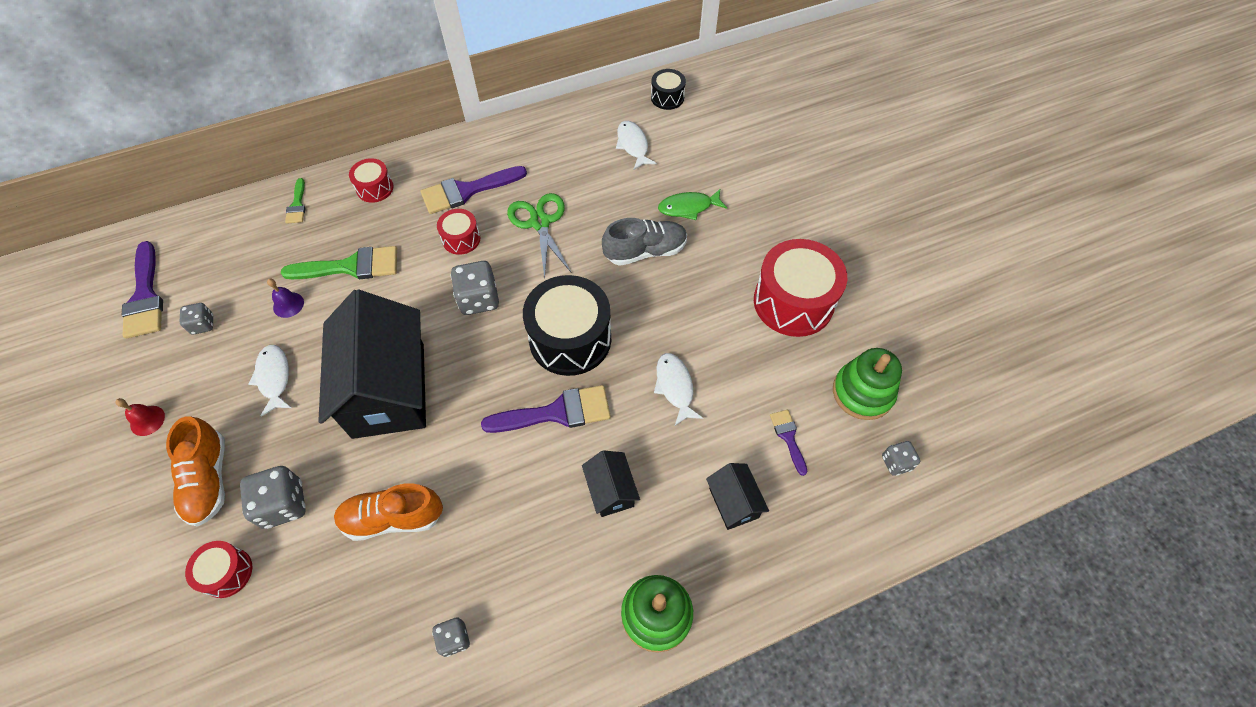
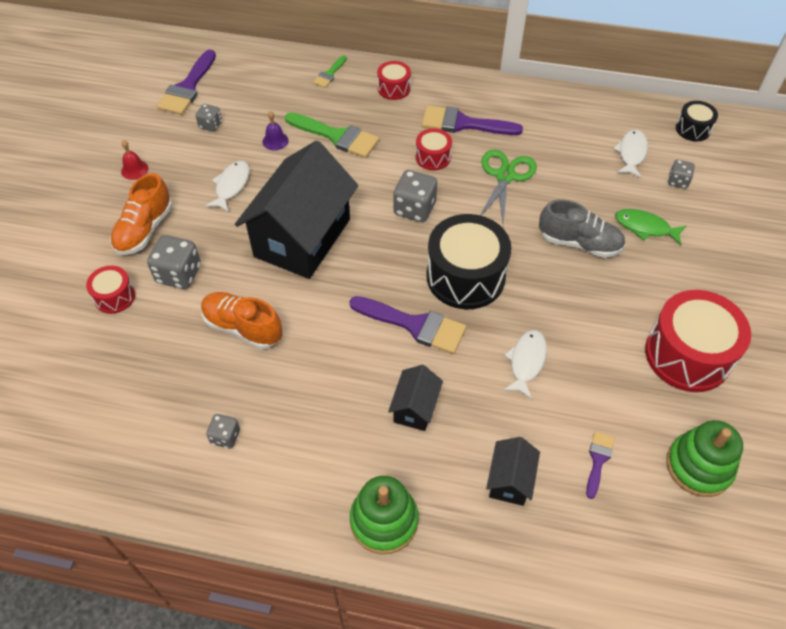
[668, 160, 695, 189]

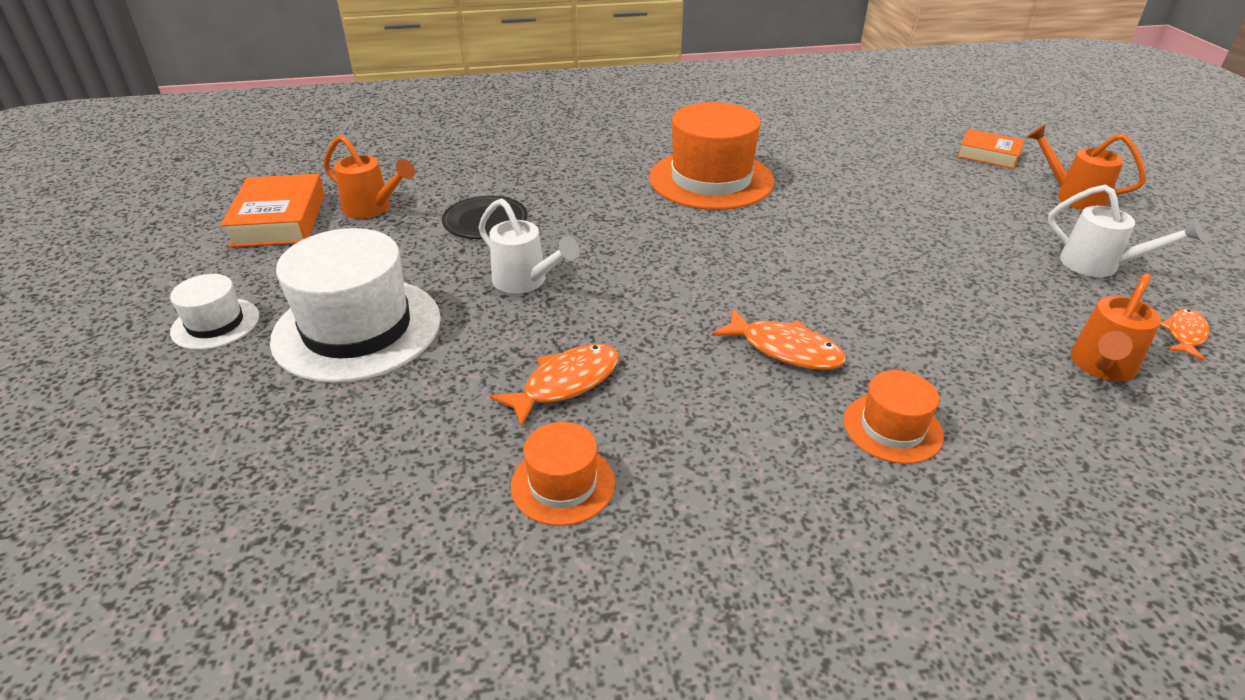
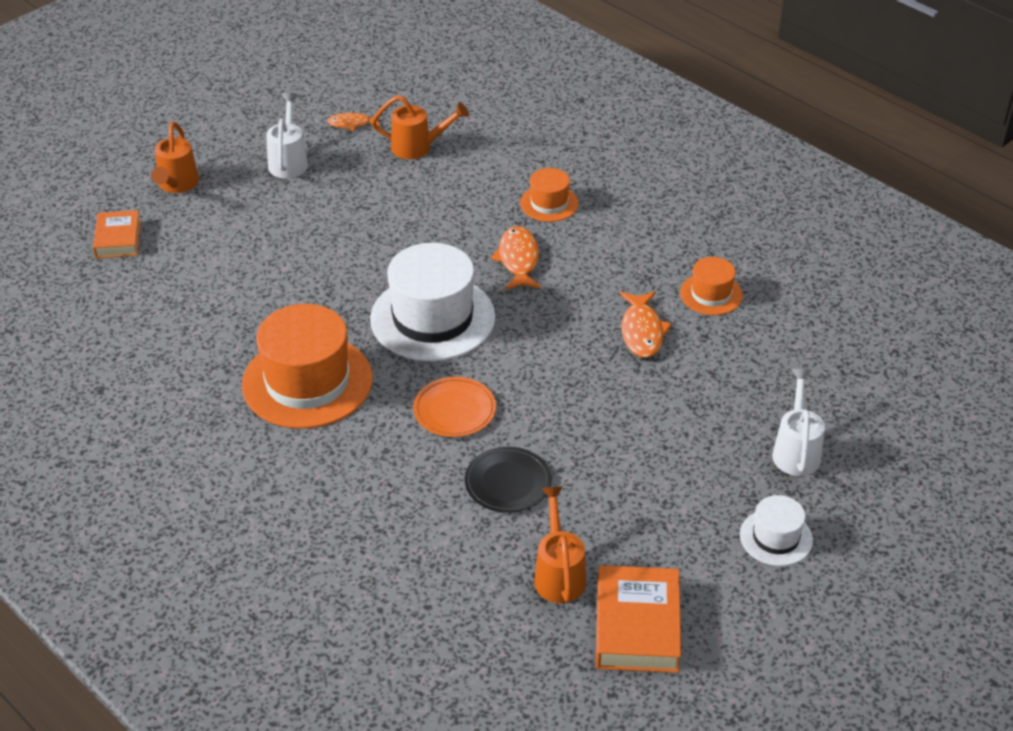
[596, 565, 681, 673]
[370, 243, 495, 361]
[772, 369, 825, 476]
[620, 291, 672, 358]
[413, 377, 496, 437]

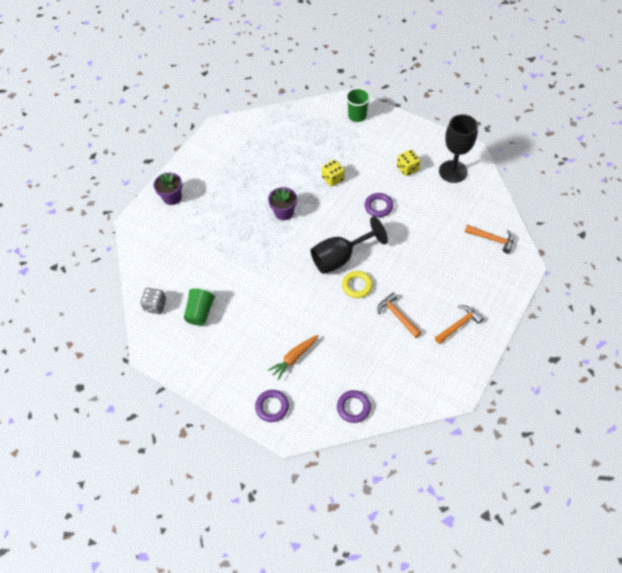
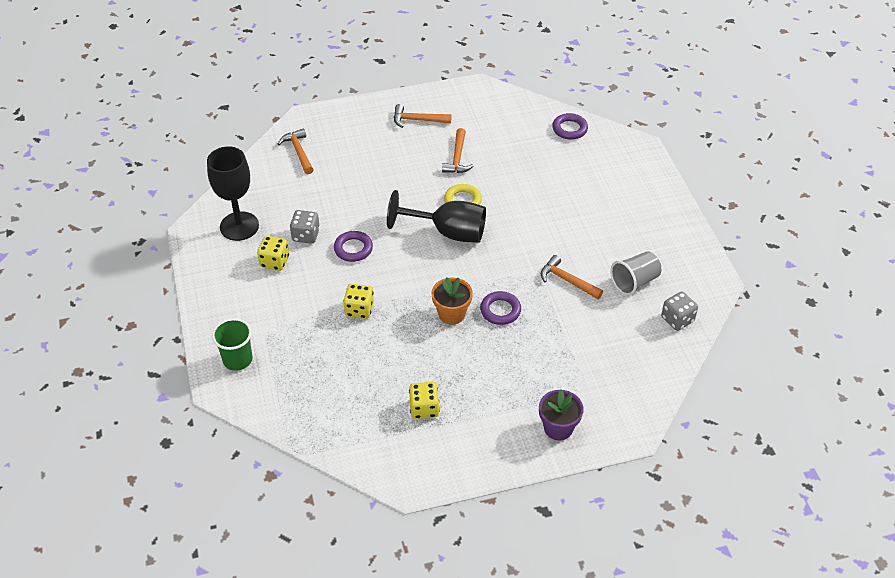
[610, 251, 661, 295]
[480, 291, 521, 325]
[431, 277, 473, 325]
[268, 335, 319, 380] (first image)
[290, 210, 320, 244]
[409, 382, 439, 419]
[541, 255, 603, 299]

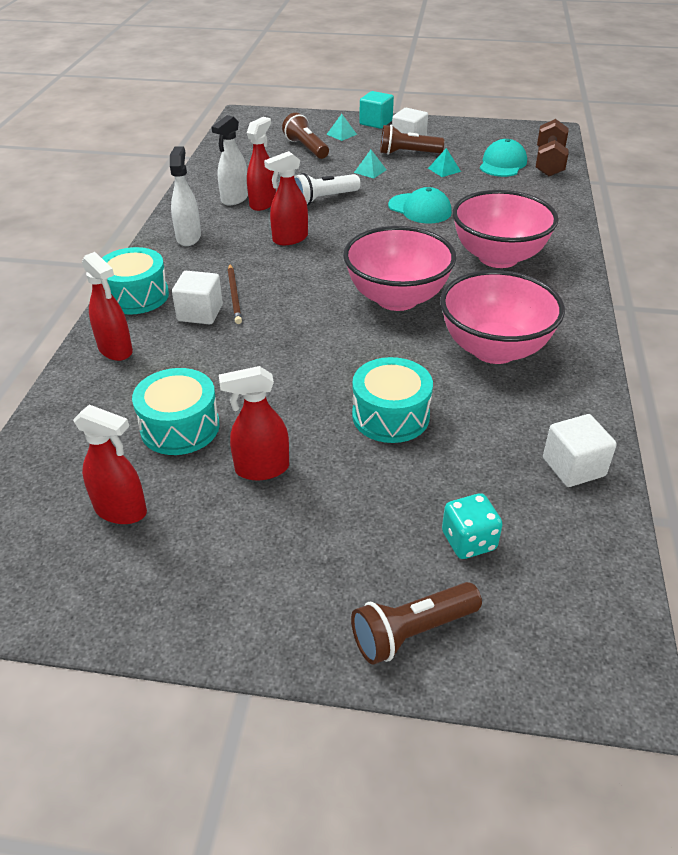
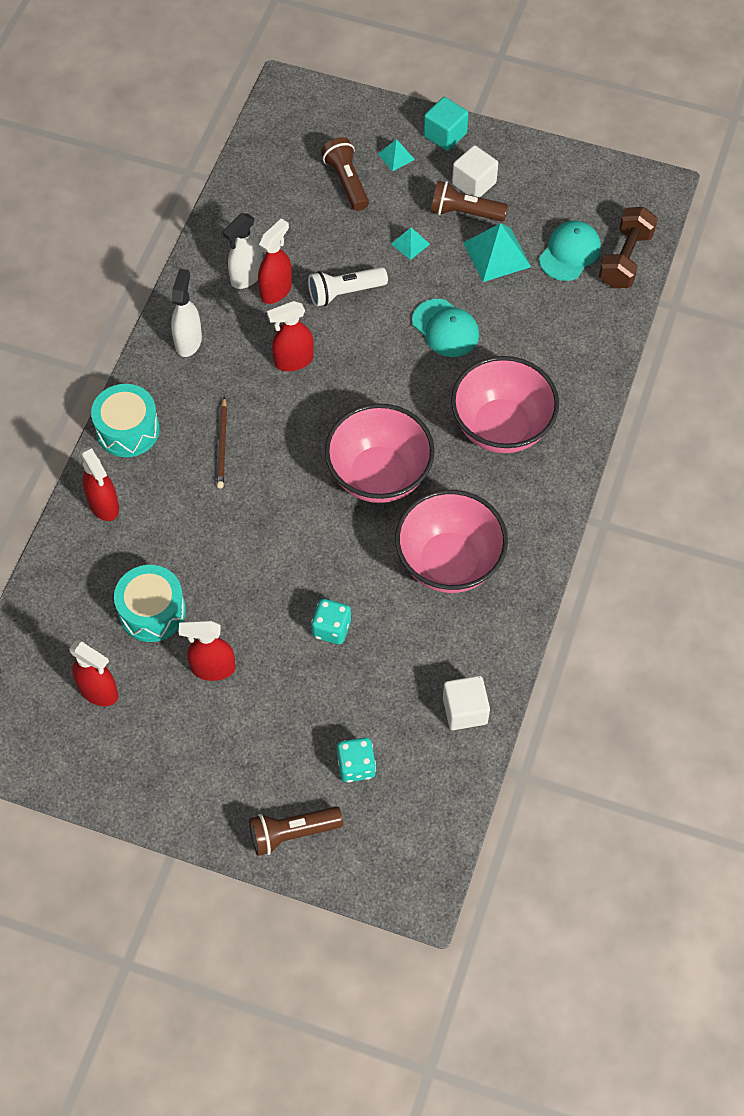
[172, 271, 223, 324] (first image)
[311, 599, 351, 644]
[463, 223, 531, 282]

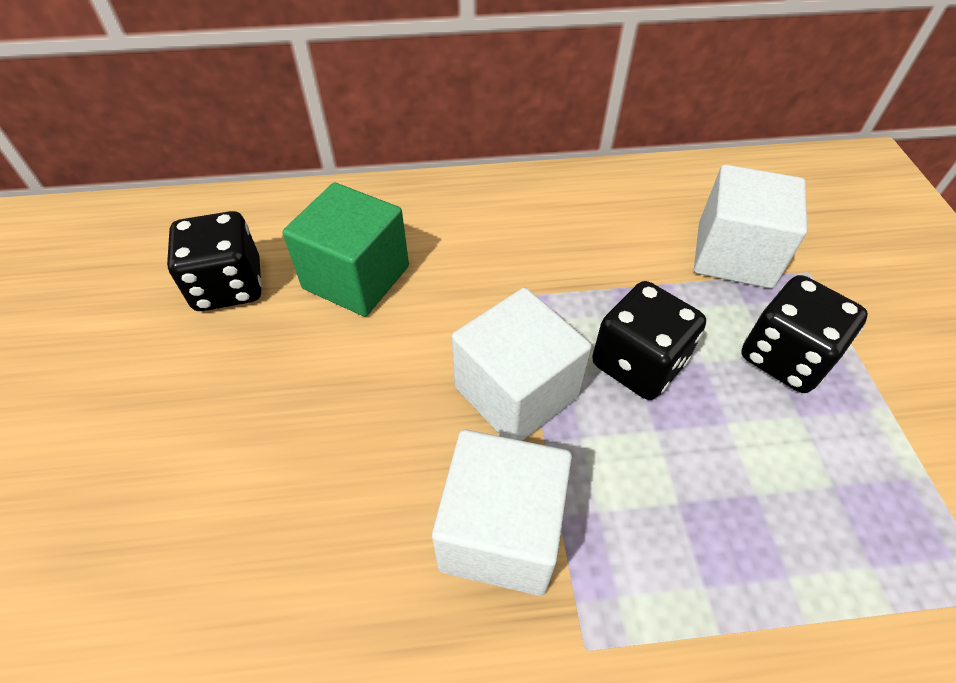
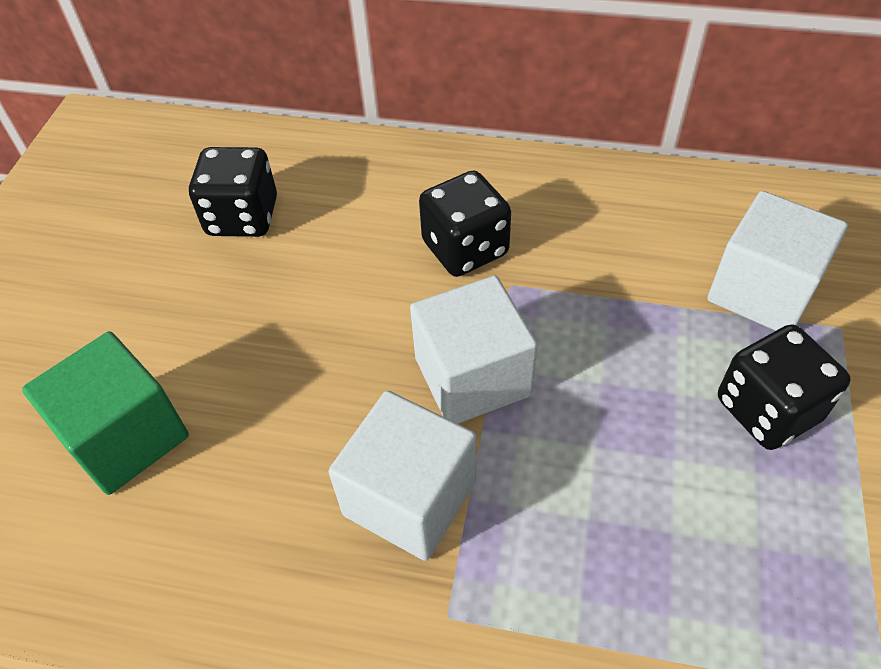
[22, 331, 189, 495]
[419, 171, 511, 277]

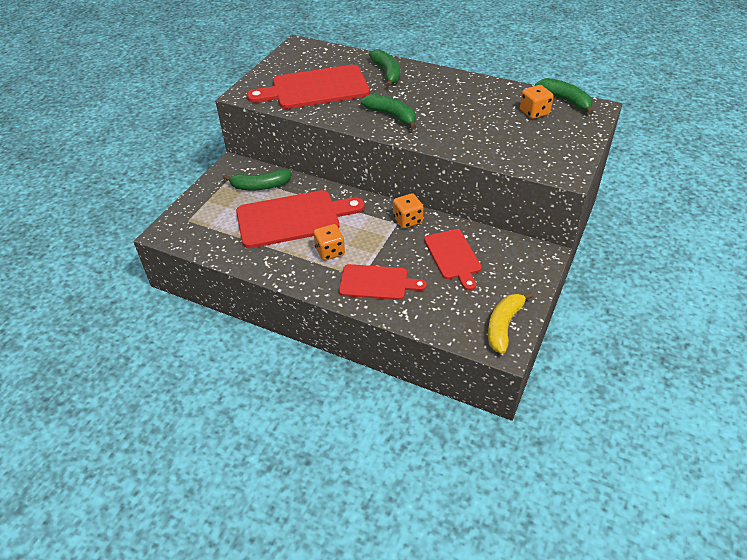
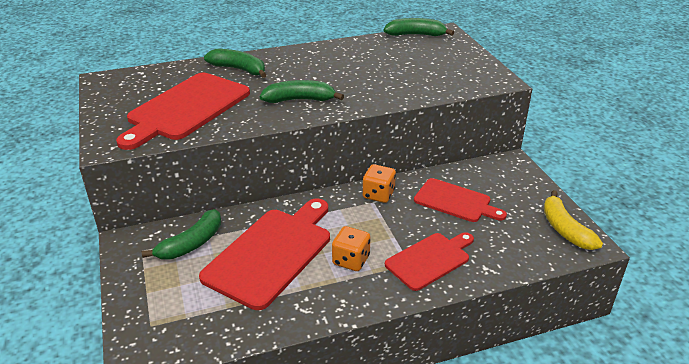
[520, 85, 554, 119] (first image)

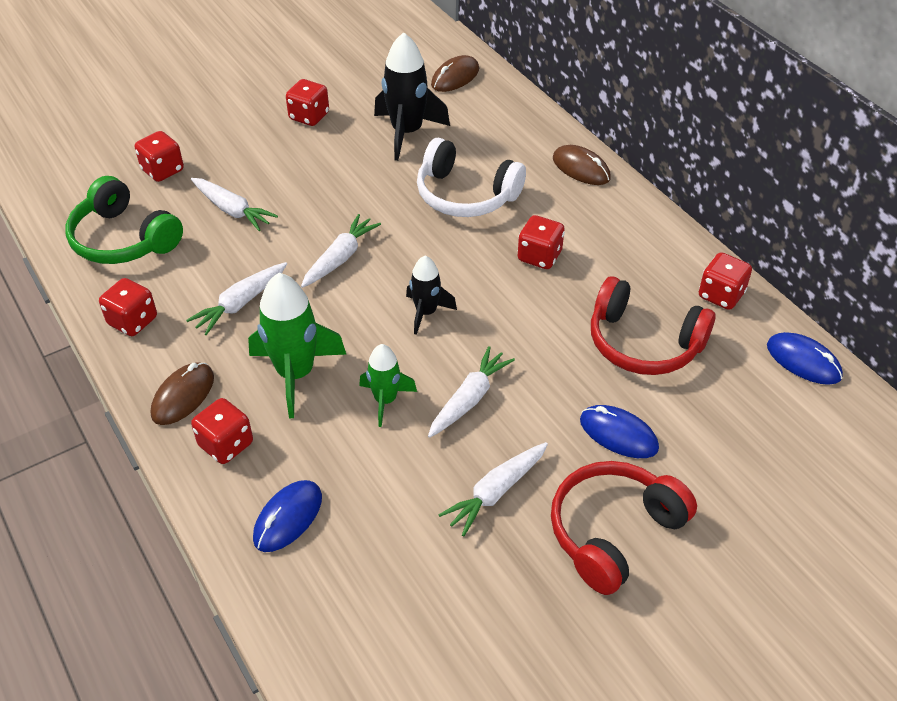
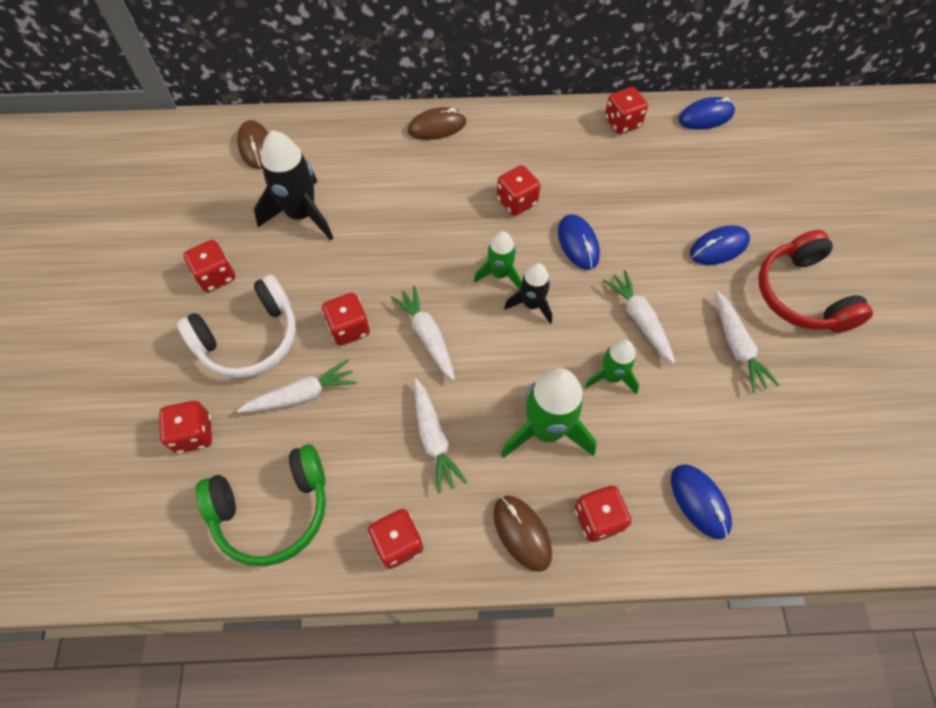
[177, 275, 296, 378]
[591, 276, 716, 375] (first image)
[322, 293, 370, 346]
[474, 231, 521, 290]
[558, 214, 600, 270]

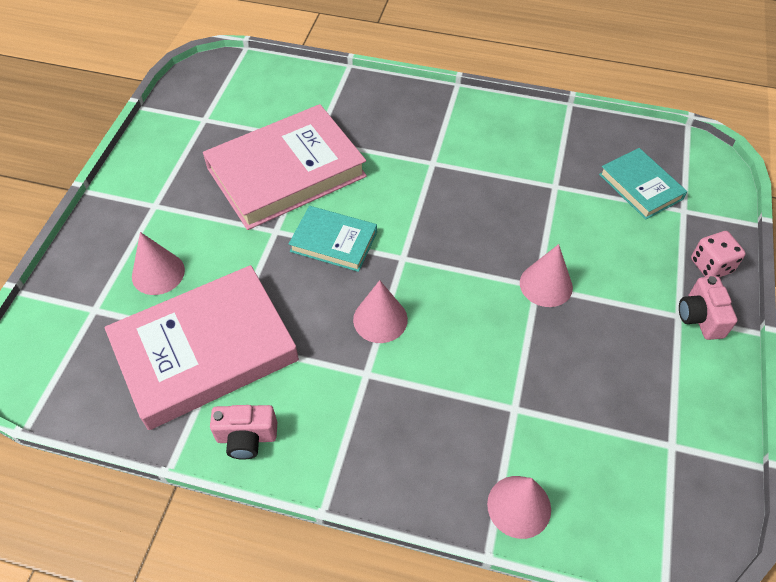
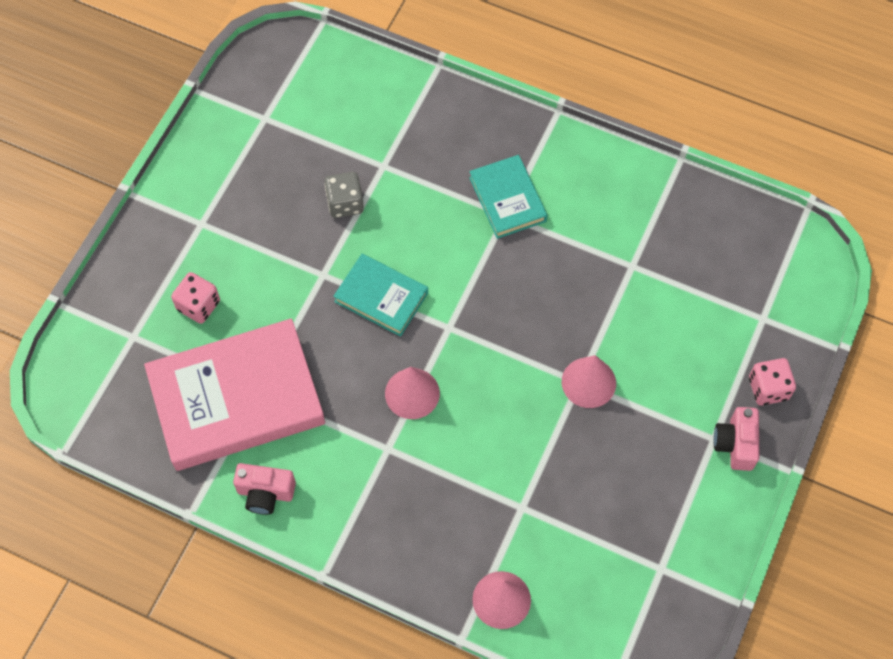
[171, 272, 220, 324]
[325, 172, 364, 218]
[469, 155, 547, 239]

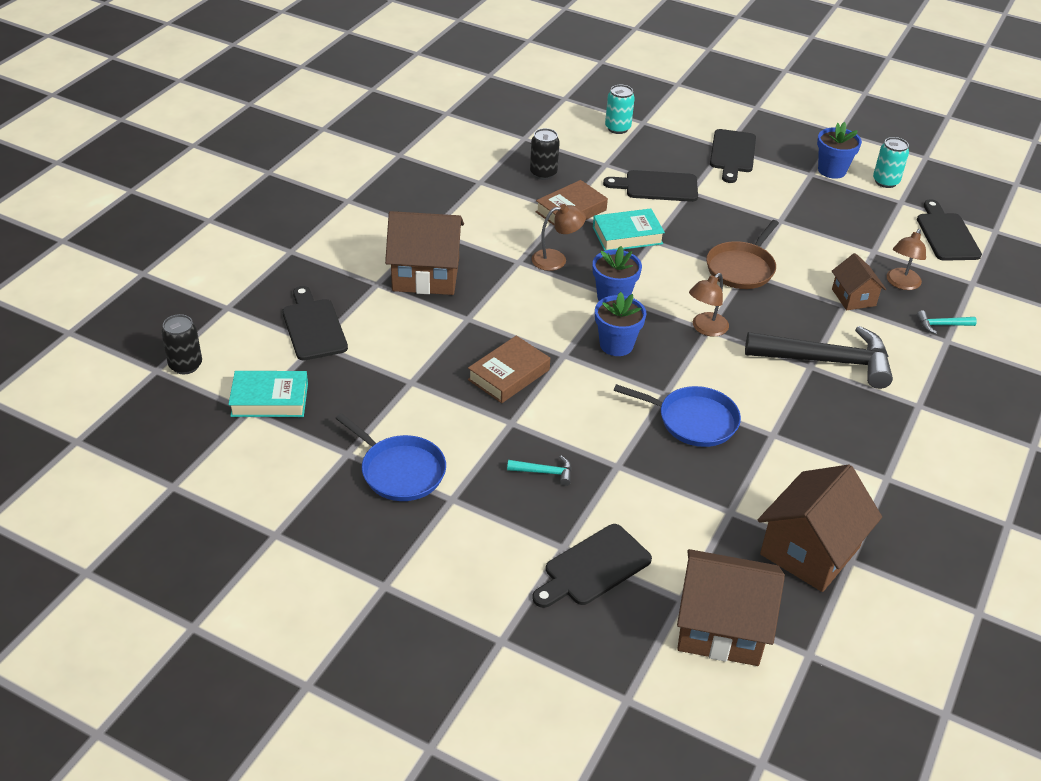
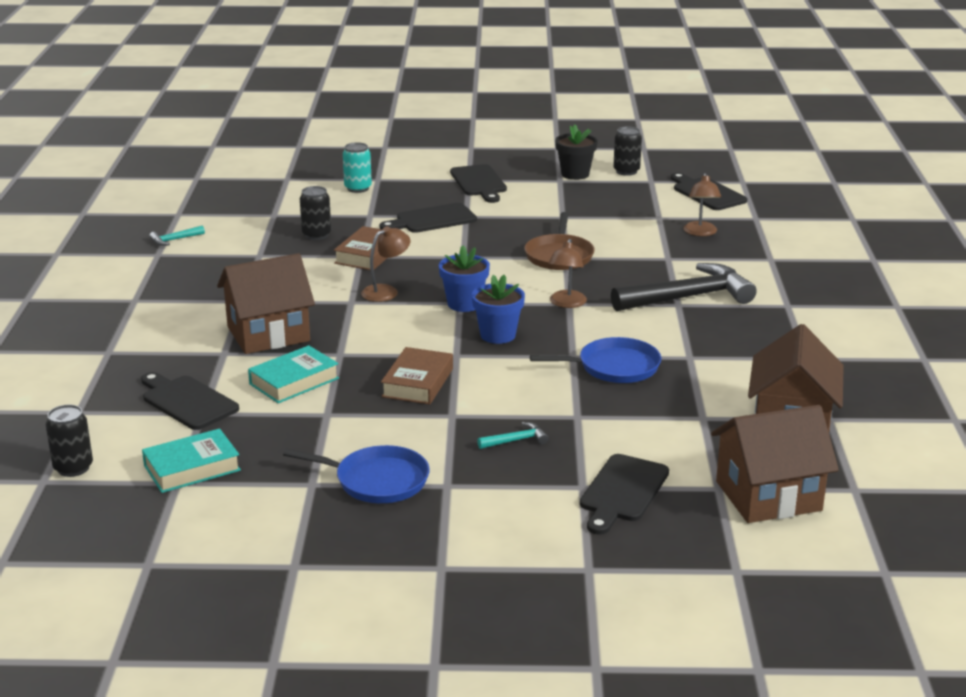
[248, 345, 339, 403]
[555, 125, 598, 180]
[832, 253, 886, 310] (first image)
[613, 127, 642, 176]
[149, 226, 205, 246]

